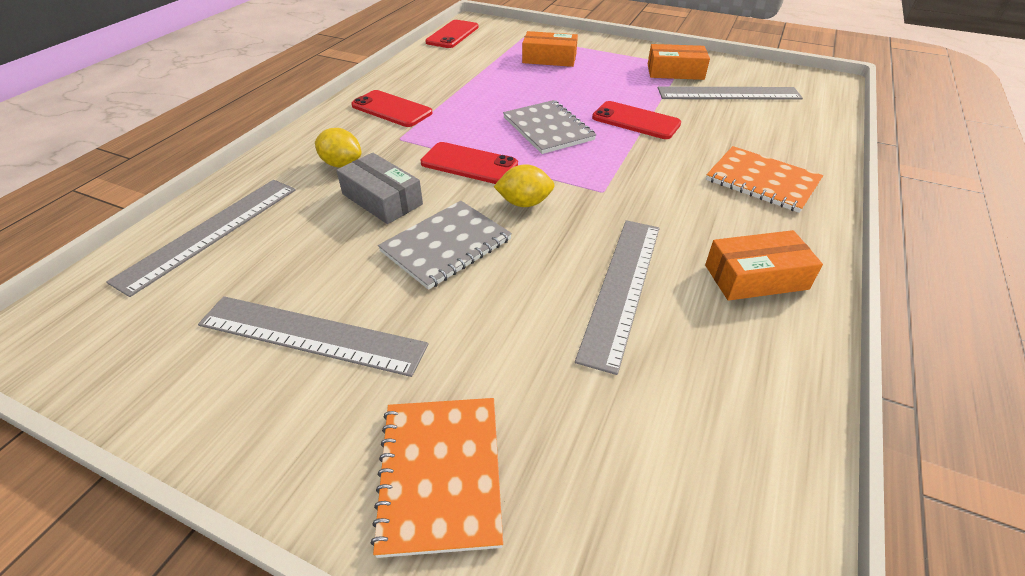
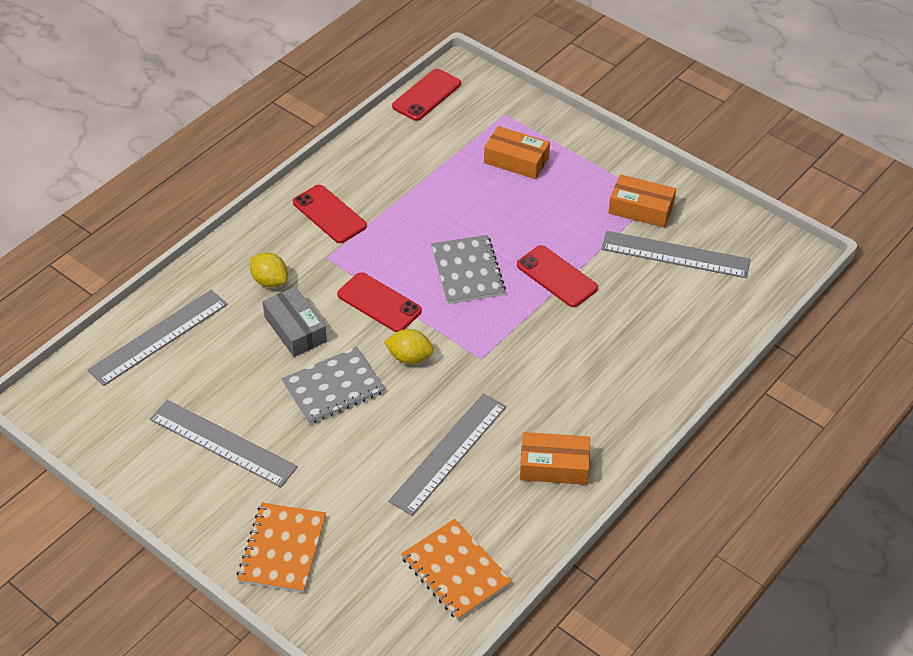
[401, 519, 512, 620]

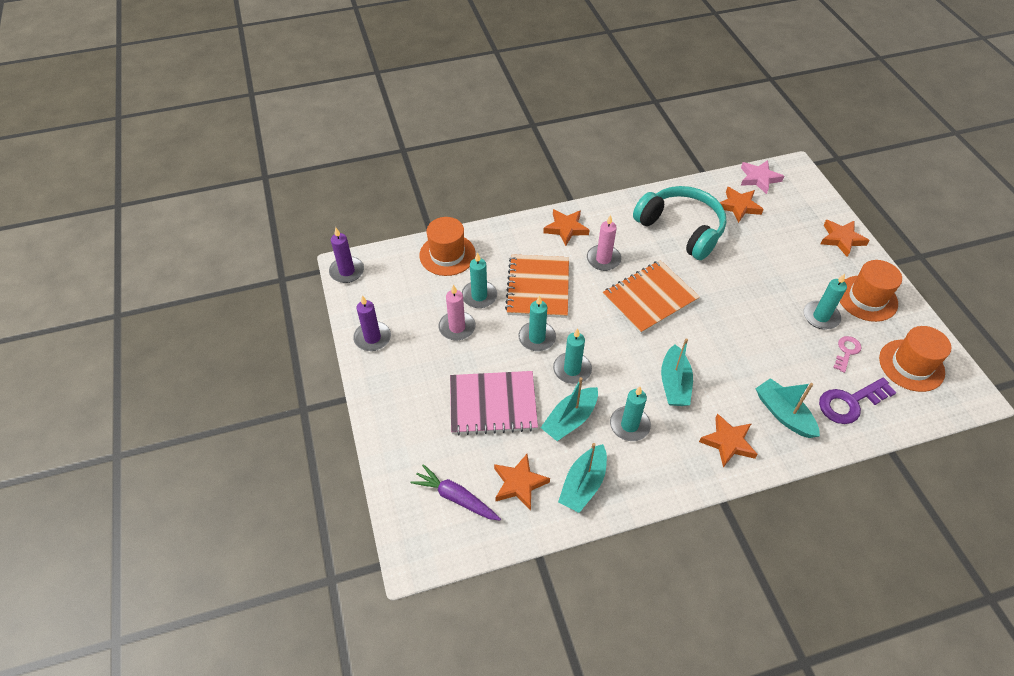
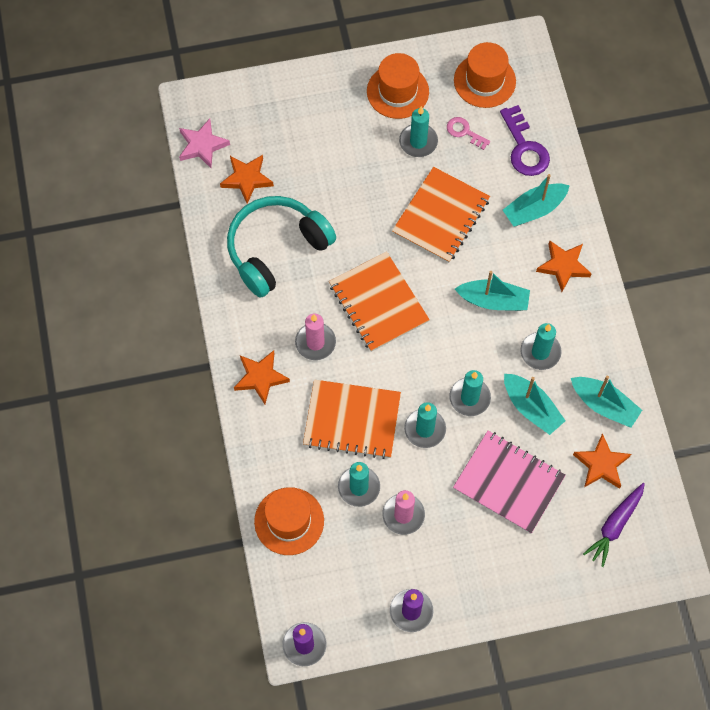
[453, 431, 566, 534]
[821, 220, 870, 257] (first image)
[392, 167, 490, 263]

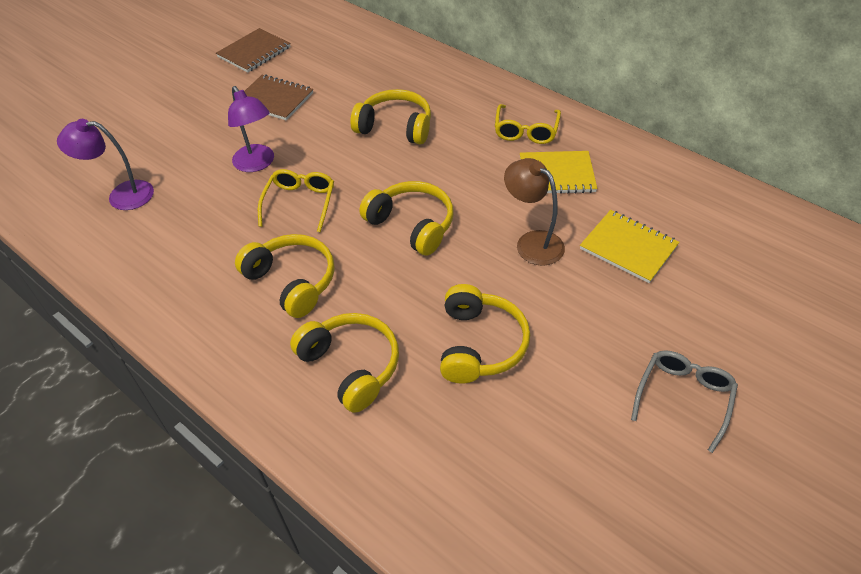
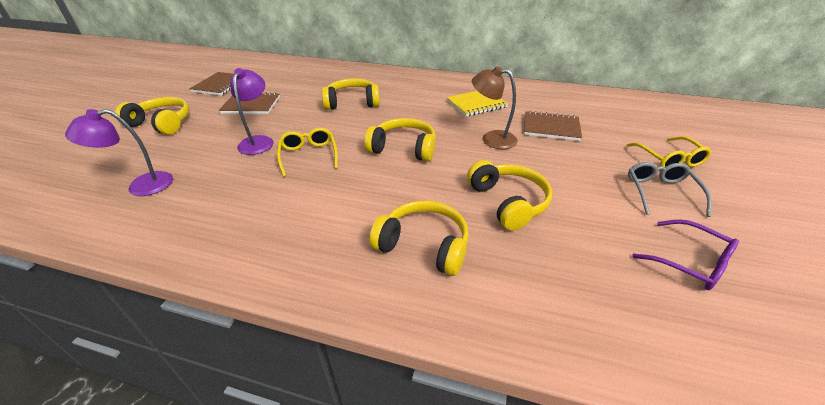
[230, 68, 274, 155]
[115, 97, 190, 135]
[626, 136, 711, 167]
[524, 111, 582, 141]
[632, 219, 739, 290]

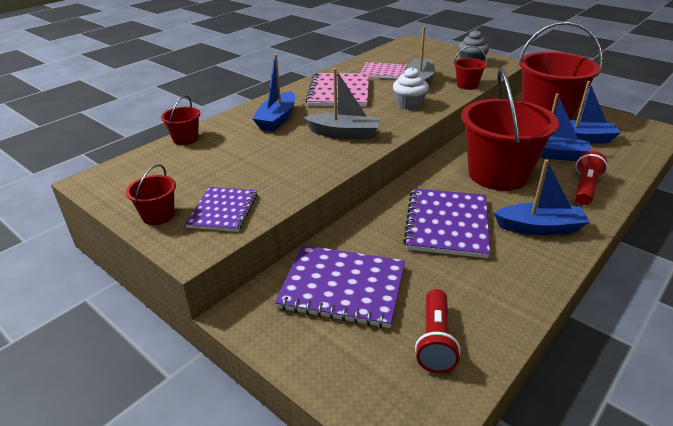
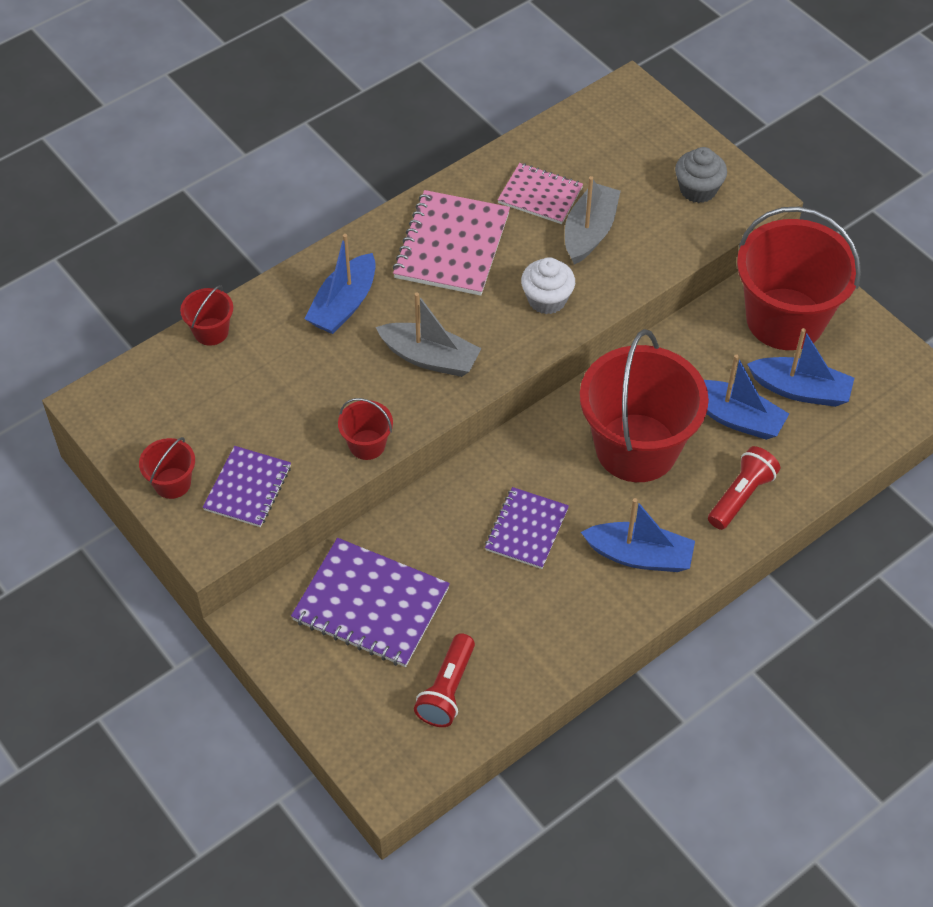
[485, 487, 569, 569]
[338, 398, 393, 460]

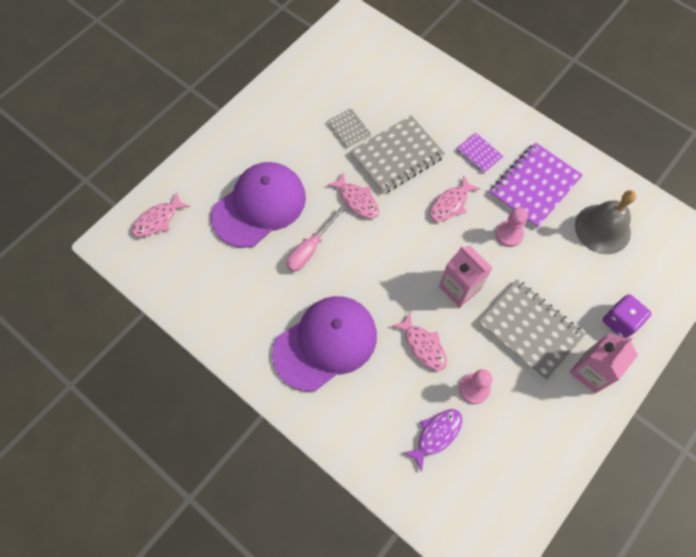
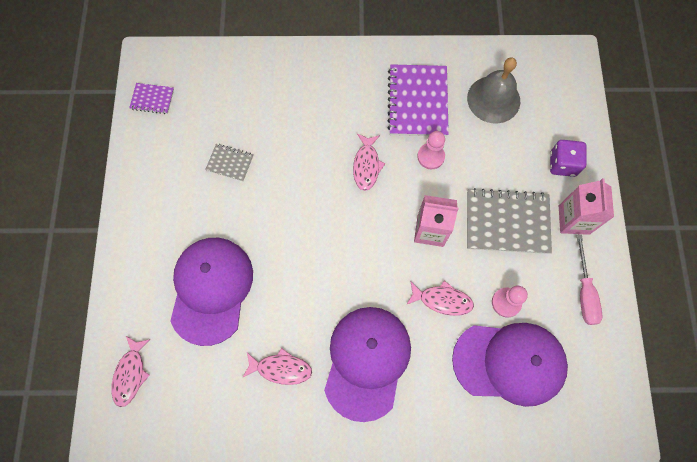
[576, 235, 603, 325]
[242, 348, 312, 385]
[350, 115, 445, 194] (first image)
[452, 323, 568, 407]
[129, 83, 174, 114]

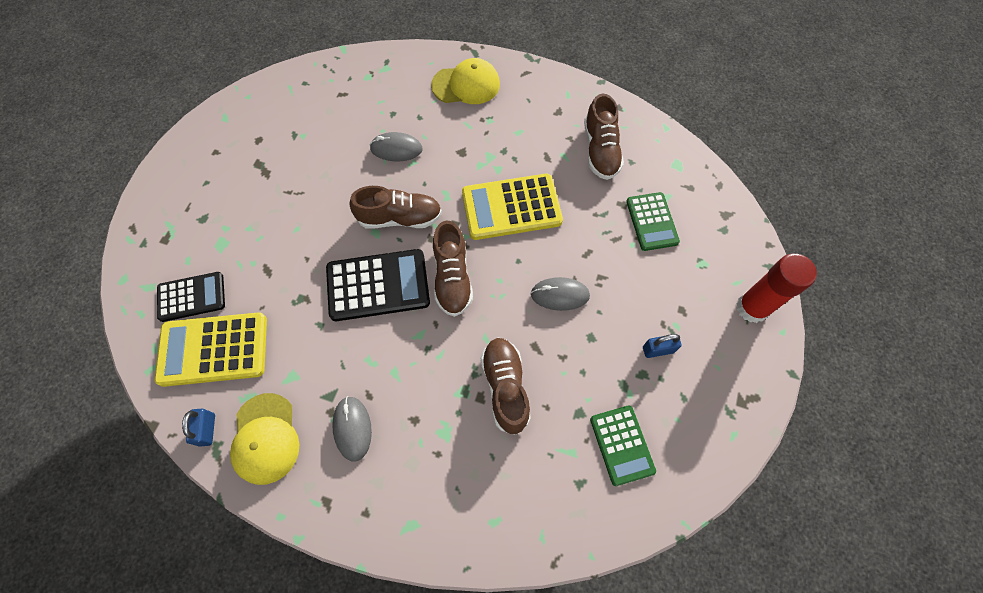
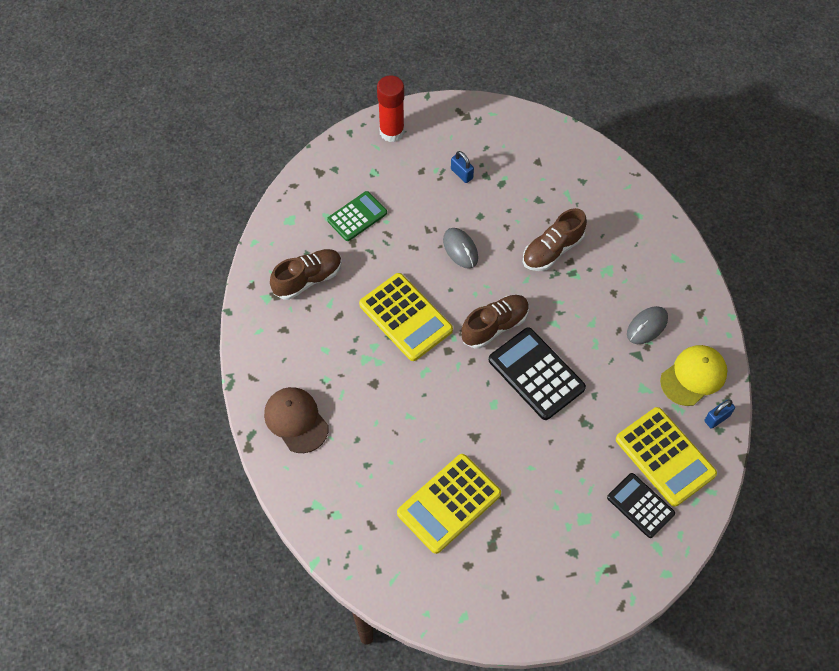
[350, 186, 442, 228] (first image)
[369, 132, 423, 161] (first image)
[264, 387, 329, 453]
[590, 406, 656, 486] (first image)
[397, 454, 501, 554]

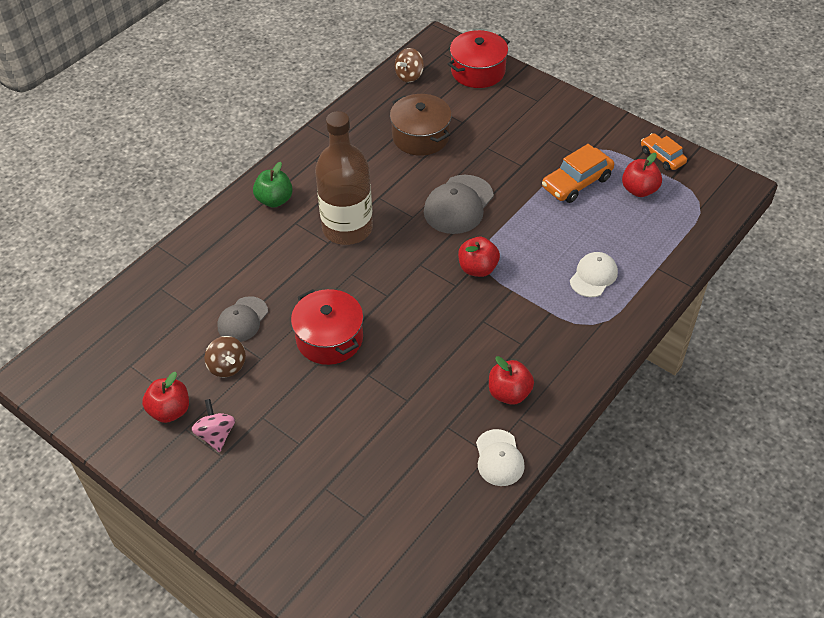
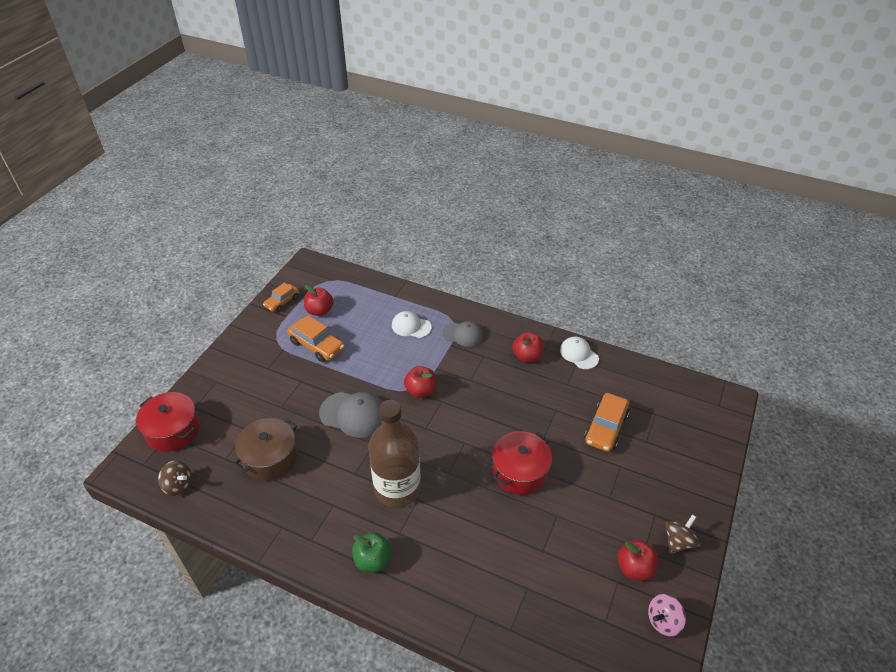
[648, 594, 686, 636]
[666, 515, 700, 554]
[442, 321, 483, 347]
[560, 337, 599, 369]
[584, 393, 629, 452]

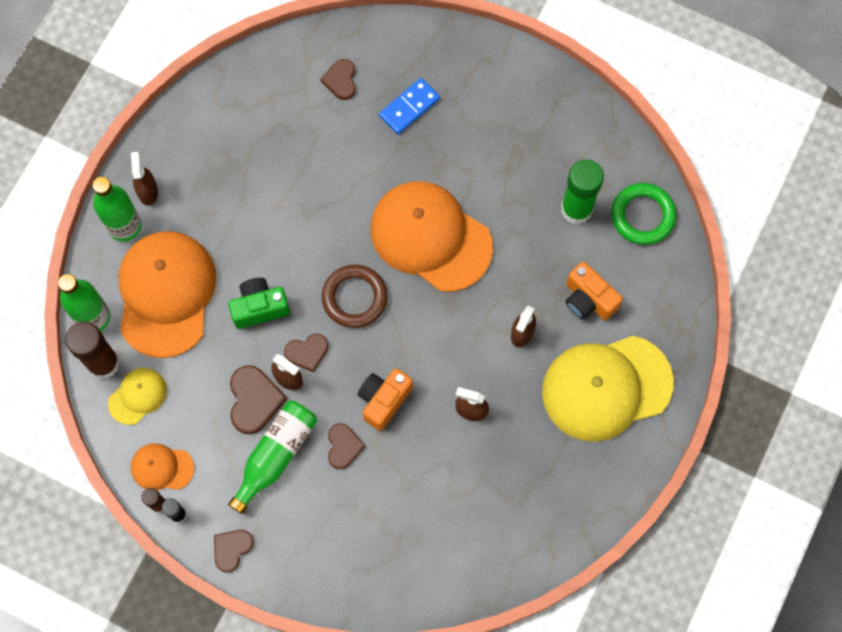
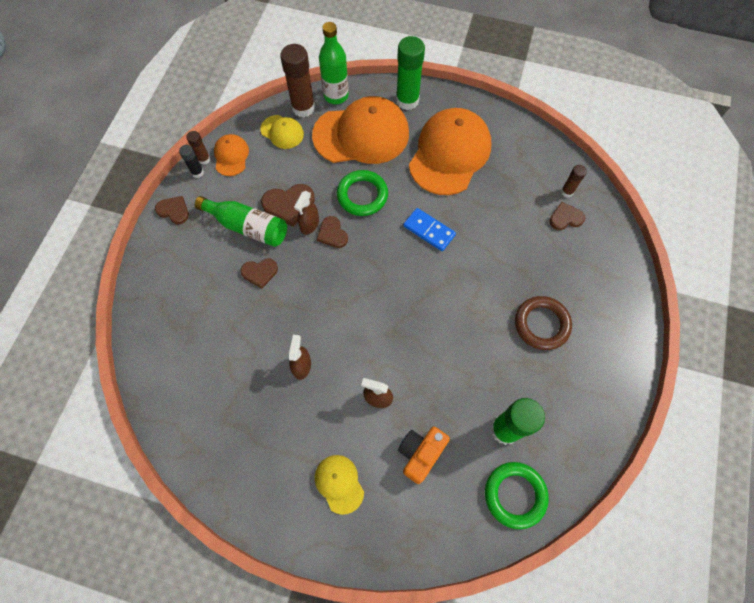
[396, 36, 425, 110]
[131, 152, 158, 206] (first image)
[337, 170, 388, 216]
[515, 296, 572, 350]
[358, 369, 413, 431] (first image)
[409, 108, 491, 195]
[403, 208, 456, 251]
[315, 455, 364, 515]
[561, 165, 587, 197]

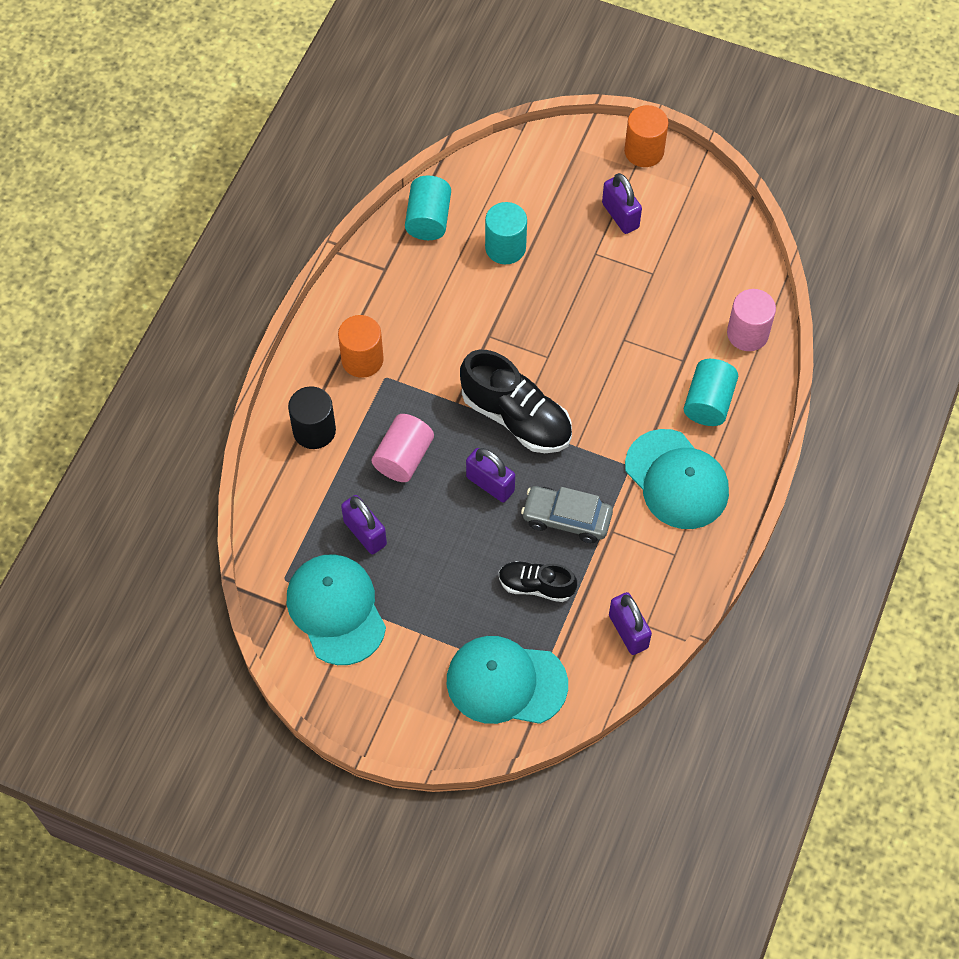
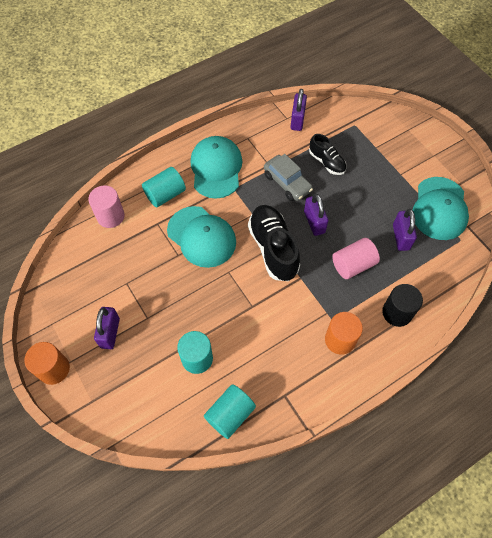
[167, 206, 236, 268]

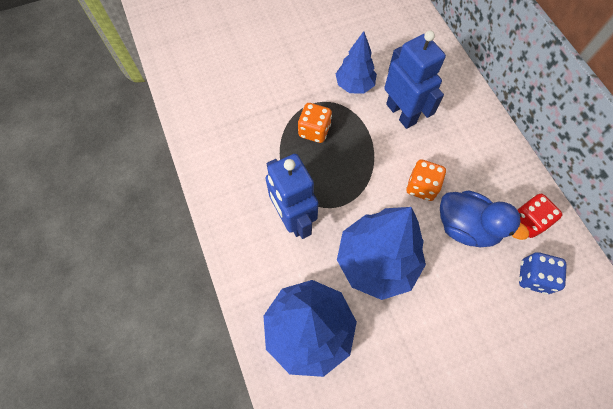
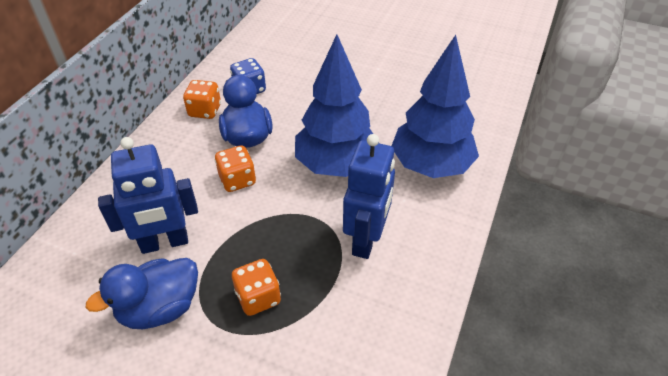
[86, 258, 198, 329]
[98, 137, 198, 254]
[183, 80, 221, 119]

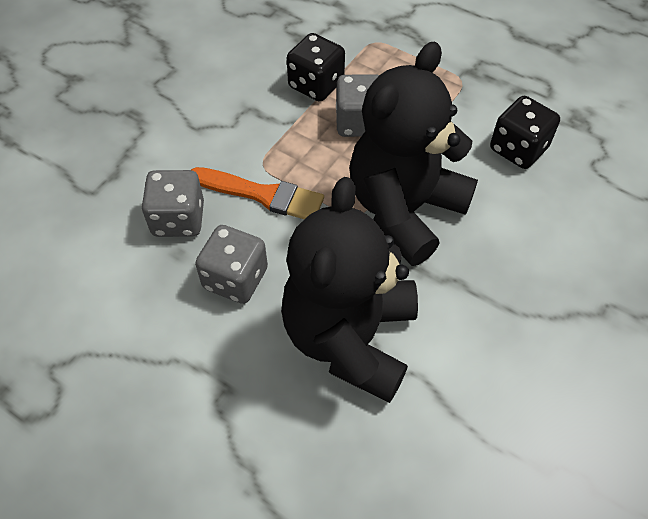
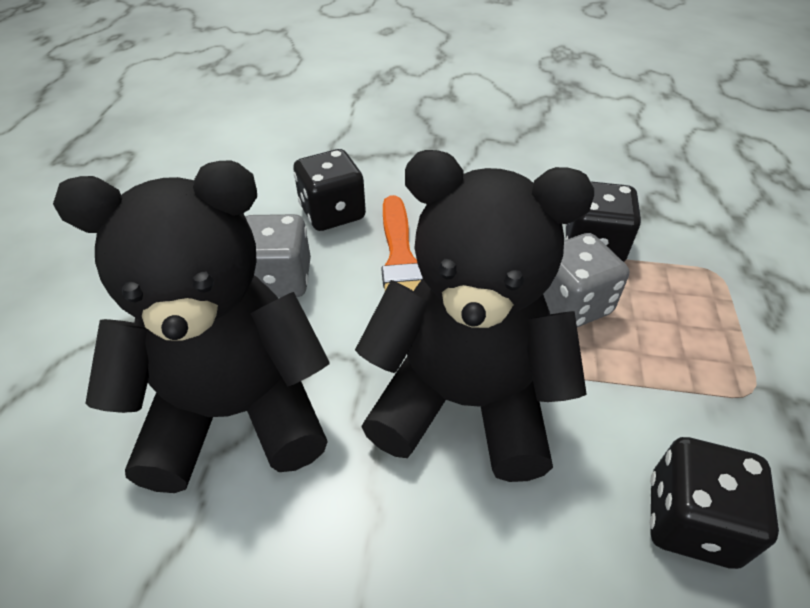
[293, 149, 366, 231]

